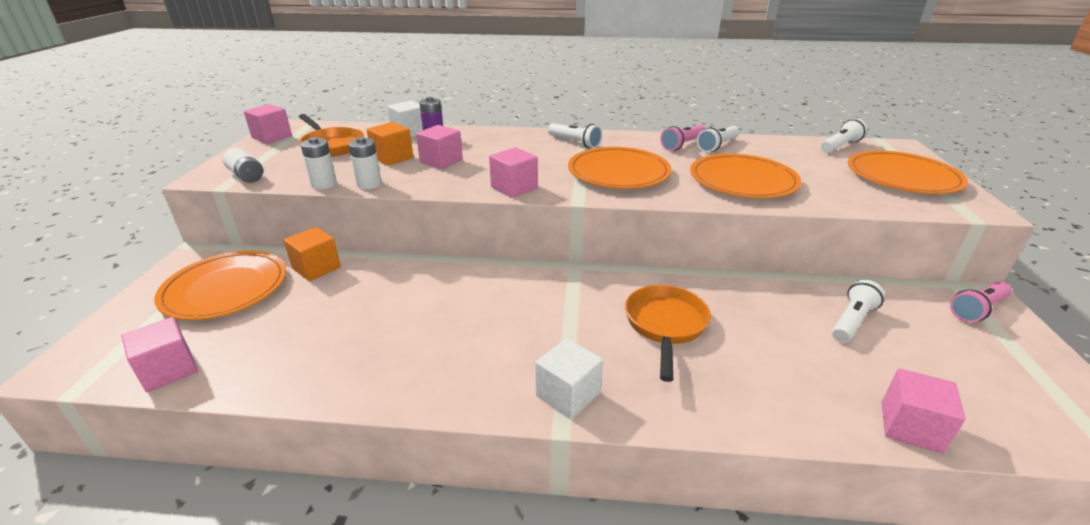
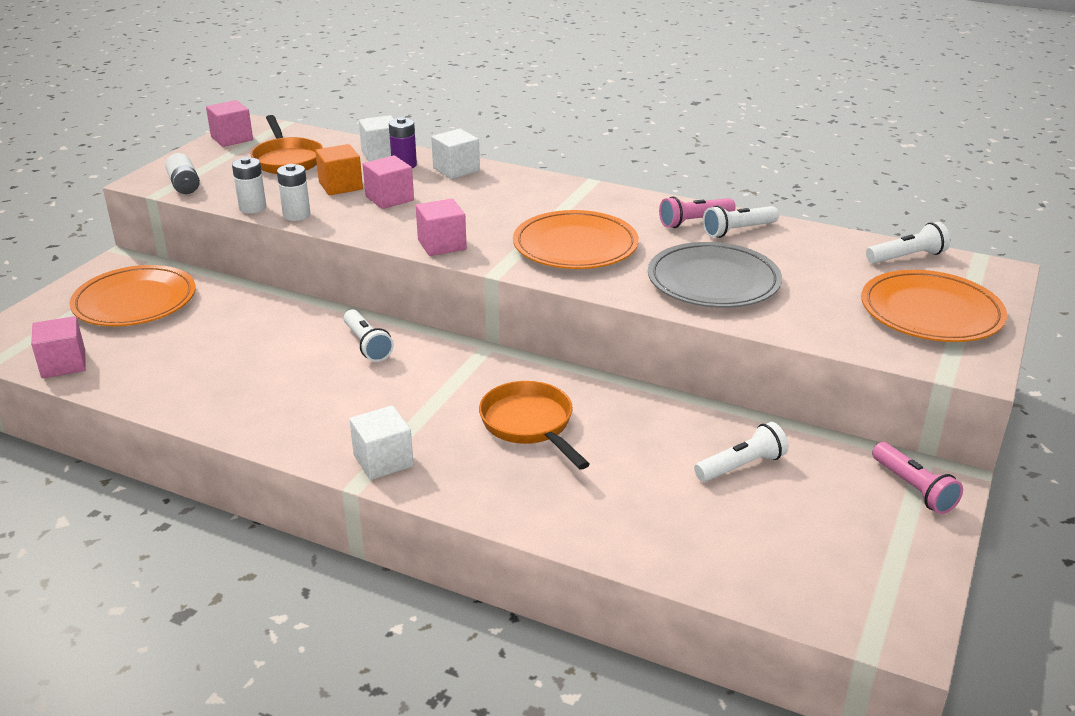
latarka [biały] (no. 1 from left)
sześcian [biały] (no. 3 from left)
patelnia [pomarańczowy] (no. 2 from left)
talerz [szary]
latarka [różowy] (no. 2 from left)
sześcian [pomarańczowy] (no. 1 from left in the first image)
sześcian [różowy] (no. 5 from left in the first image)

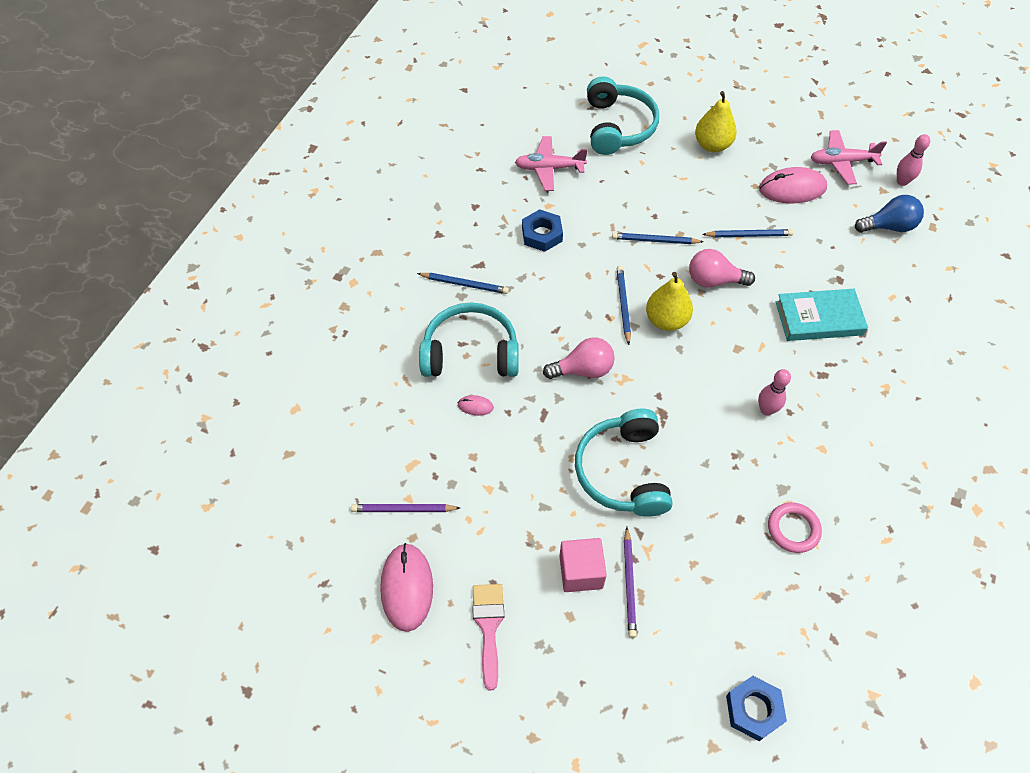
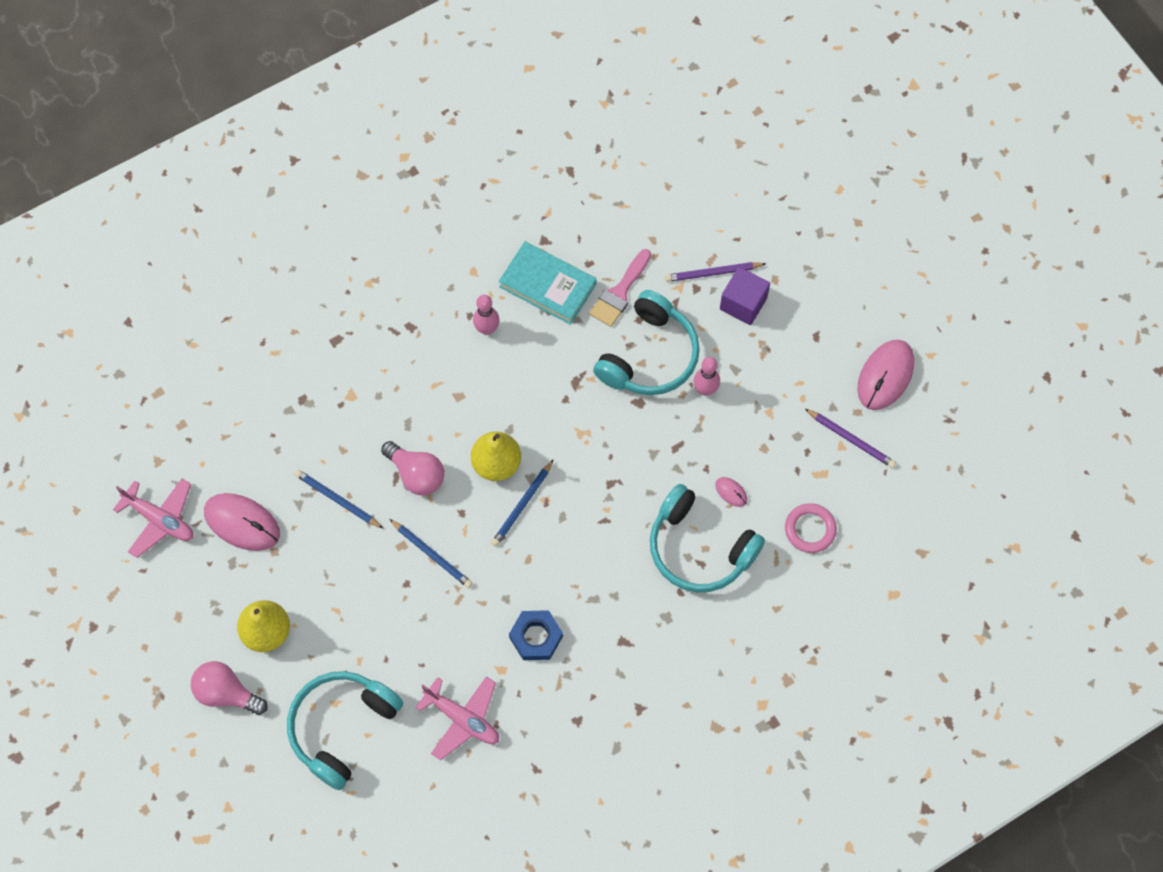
żarówka [różowy] (no. 1 from left)
książka [turkusowy]
pędzel [różowy]
ołówek [fioletowy] (no. 1 from left)
kręgiel [różowy] (no. 2 from left)
sześcian [fioletowy]
pierścień [różowy]
ołówek [niebieski] (no. 1 from left in the first image)
nakrętka [niebieski] (no. 2 from left in the first image)
żarówka [niebieski]

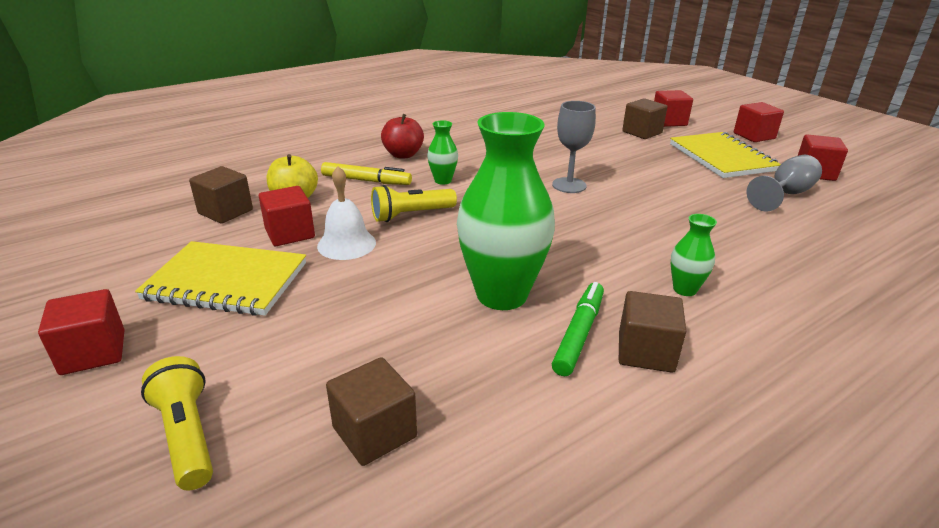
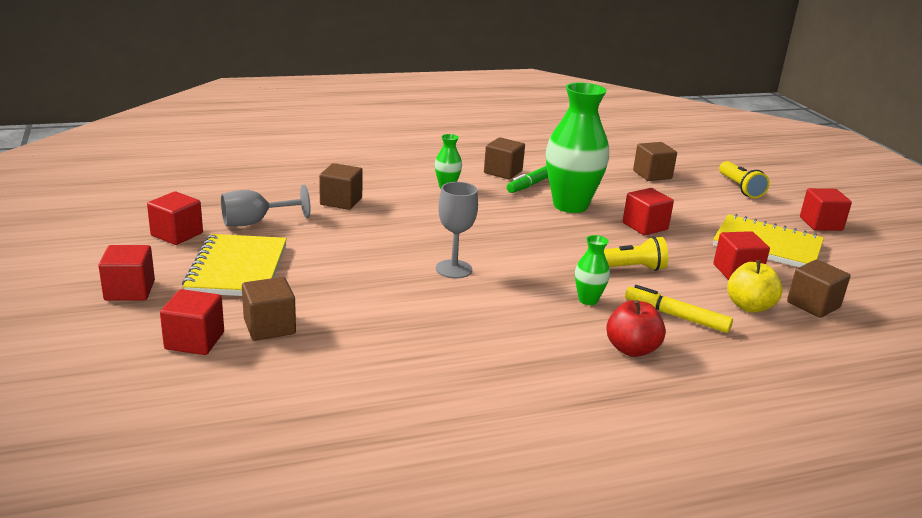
sześcian [brązowy] (no. 2 from left)
sześcian [czerwony] (no. 4 from left)
dzwonek [biały]

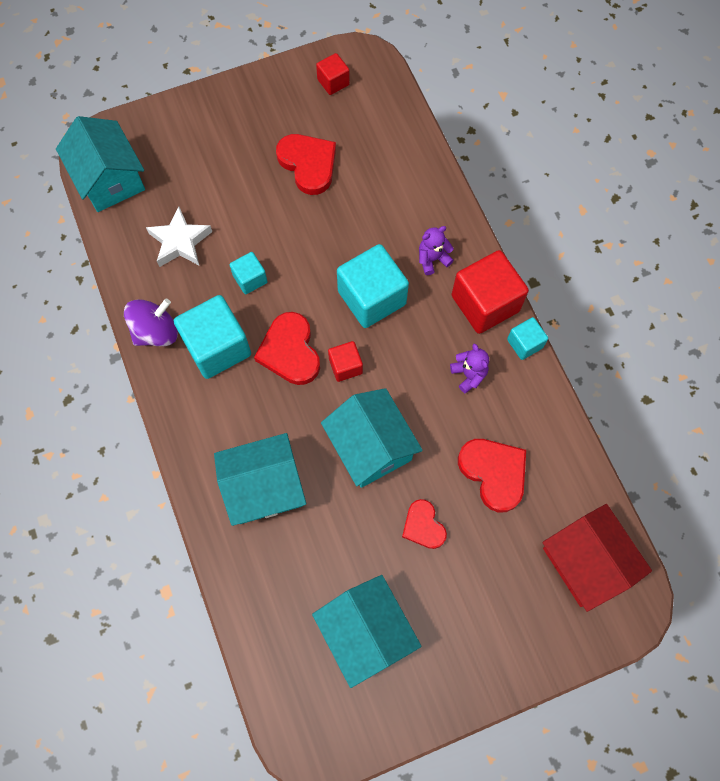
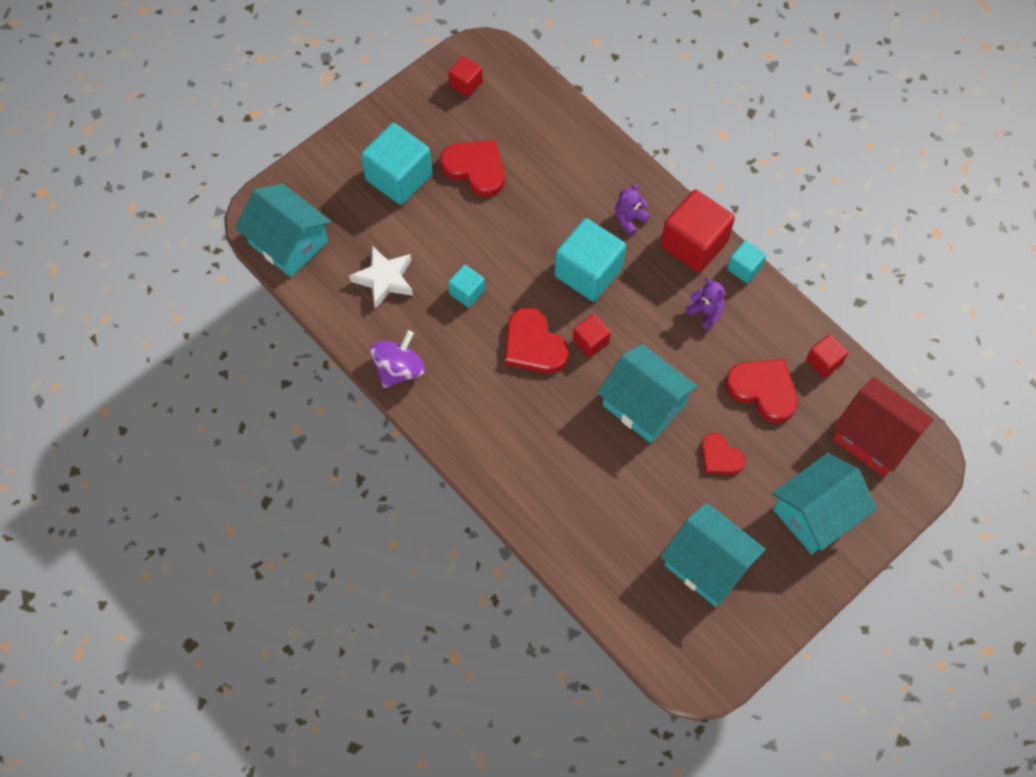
sześcian [turkusowy] (no. 1 from left)
domek [turkusowy] (no. 4 from left)
sześcian [czerwony] (no. 4 from left)

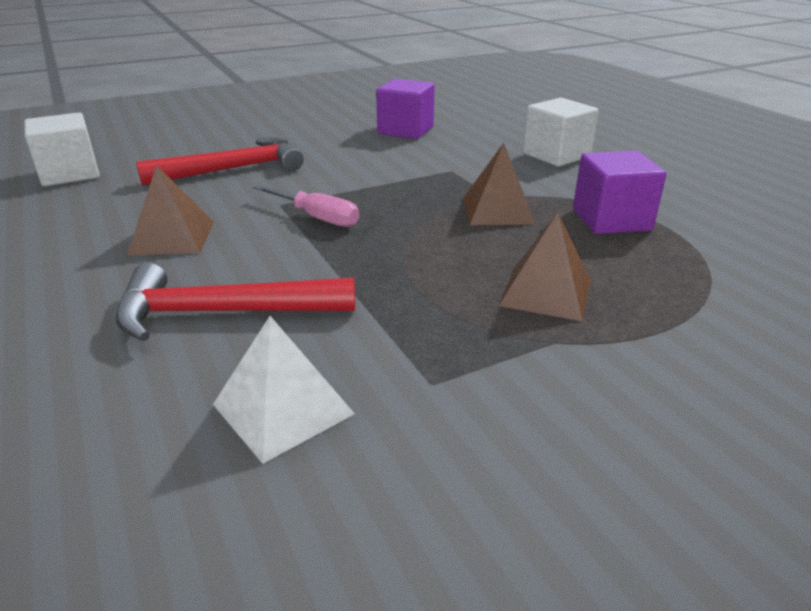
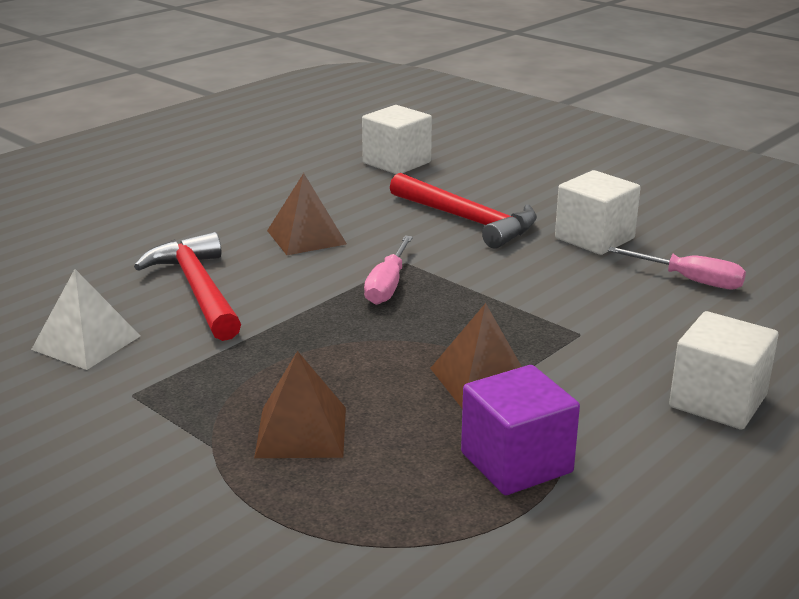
sześcian [biały] (no. 2 from left)
śrubokręt [różowy] (no. 2 from left)

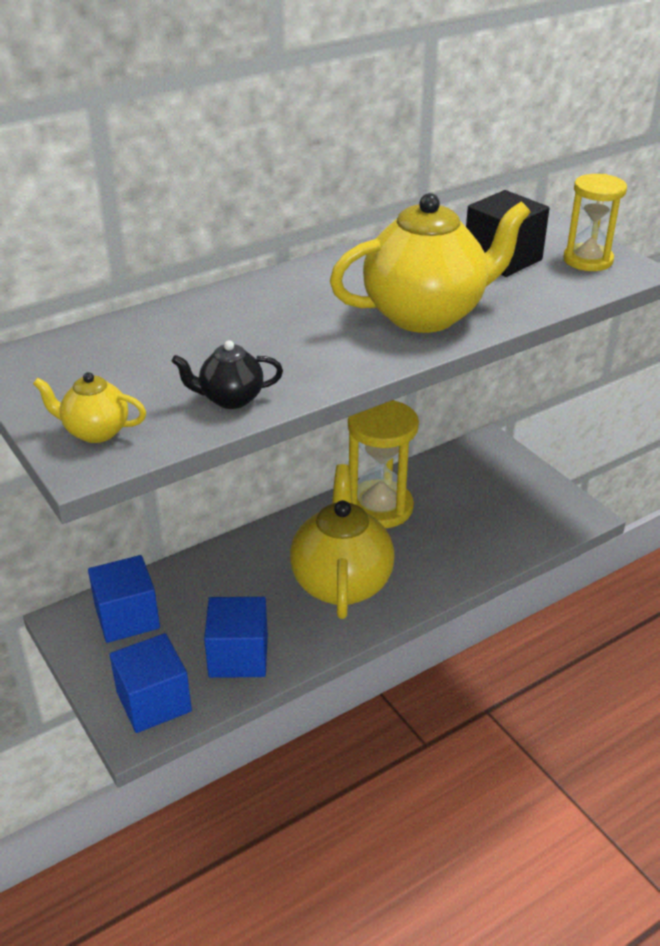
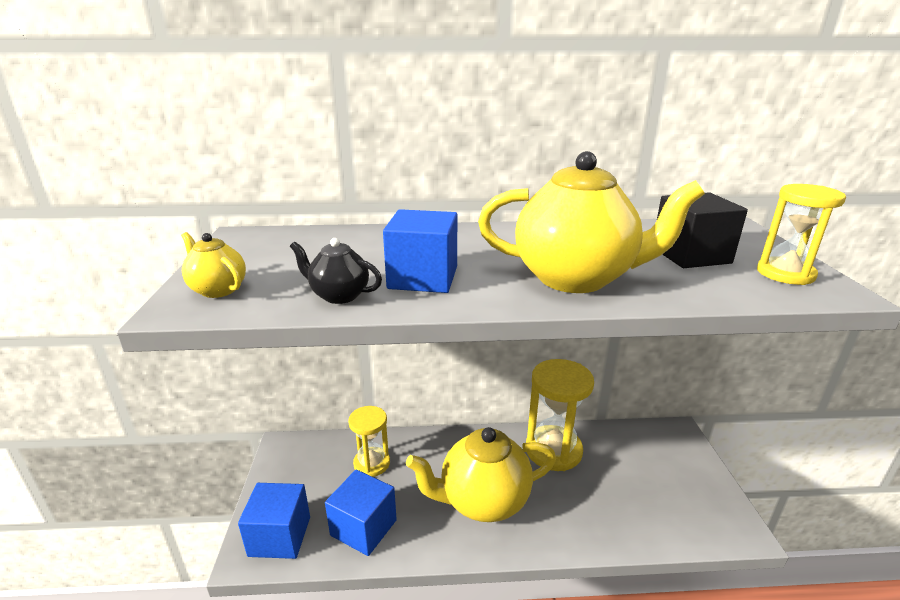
klepsydra [żółty] (no. 1 from left)
sześcian [niebieski] (no. 3 from left)
imbryk [żółty] (no. 2 from left)

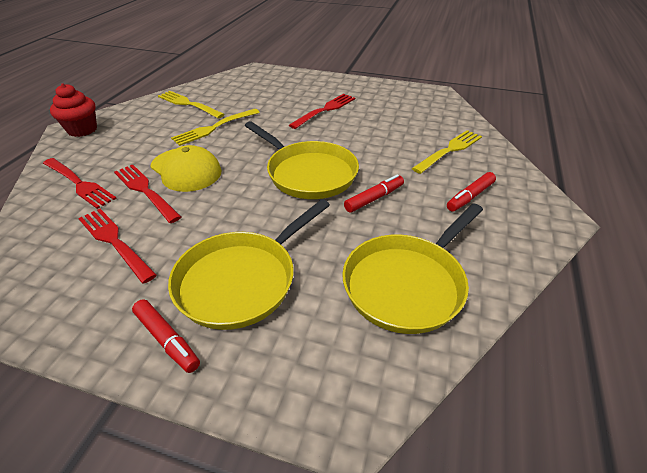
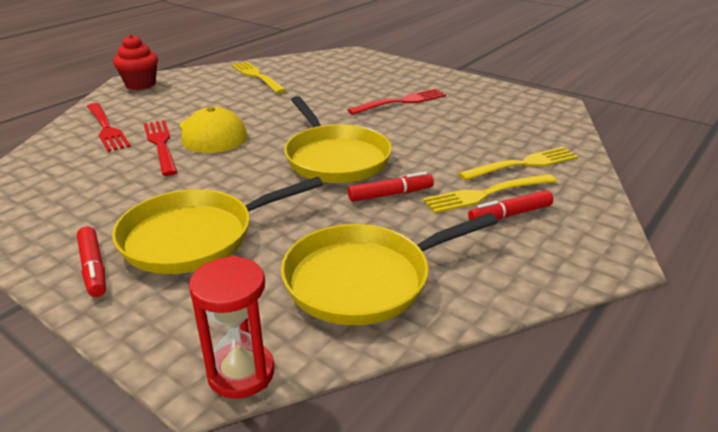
klepsydra [czerwony]
widelec [żółty] (no. 2 from left)
widelec [czerwony] (no. 2 from left in the first image)

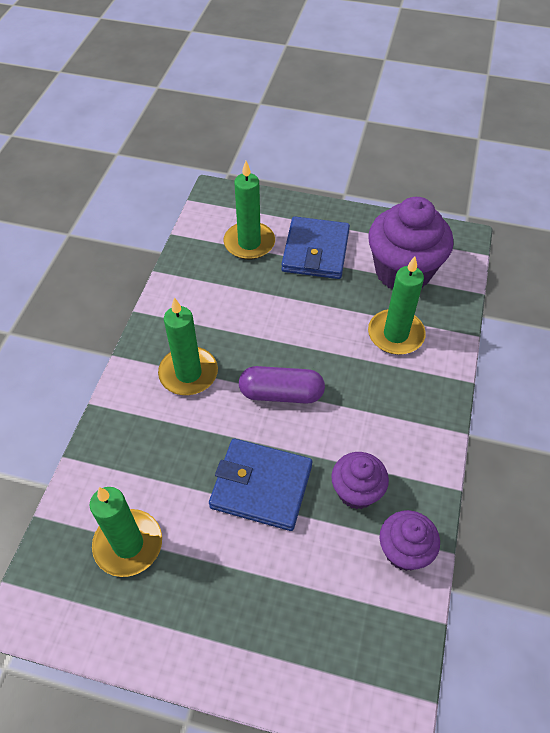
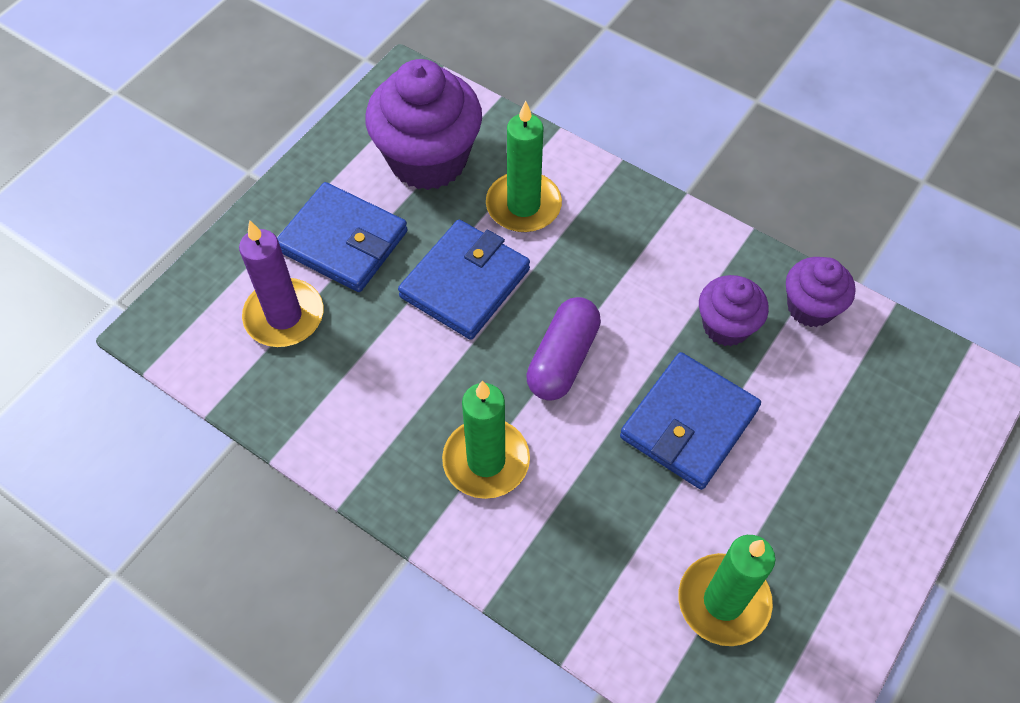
świeca [fioletowy]
portfel [niebieski] (no. 2 from left)

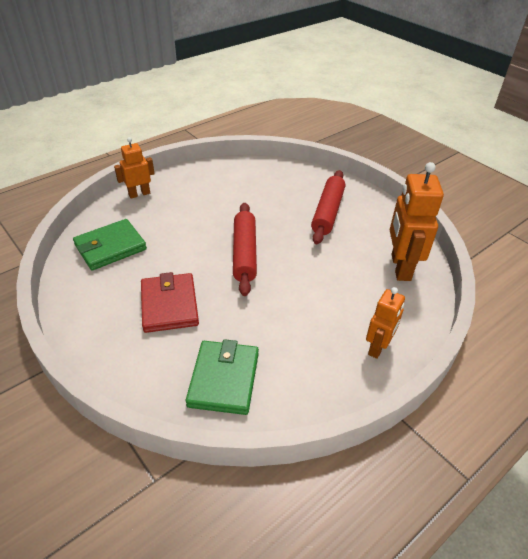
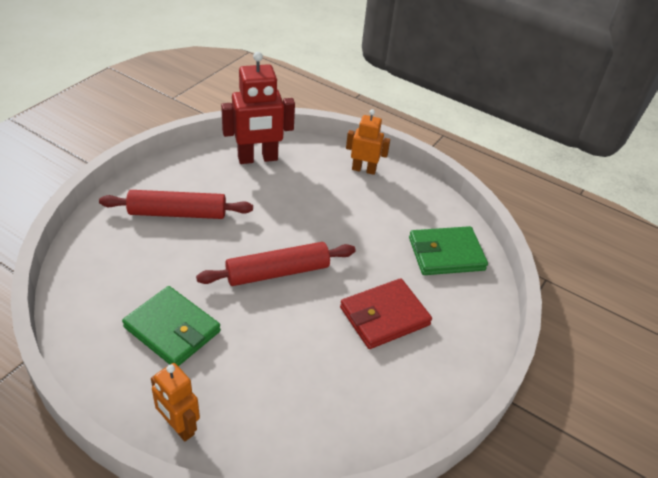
portfel [zielony] (no. 1 from left)
robot [czerwony]

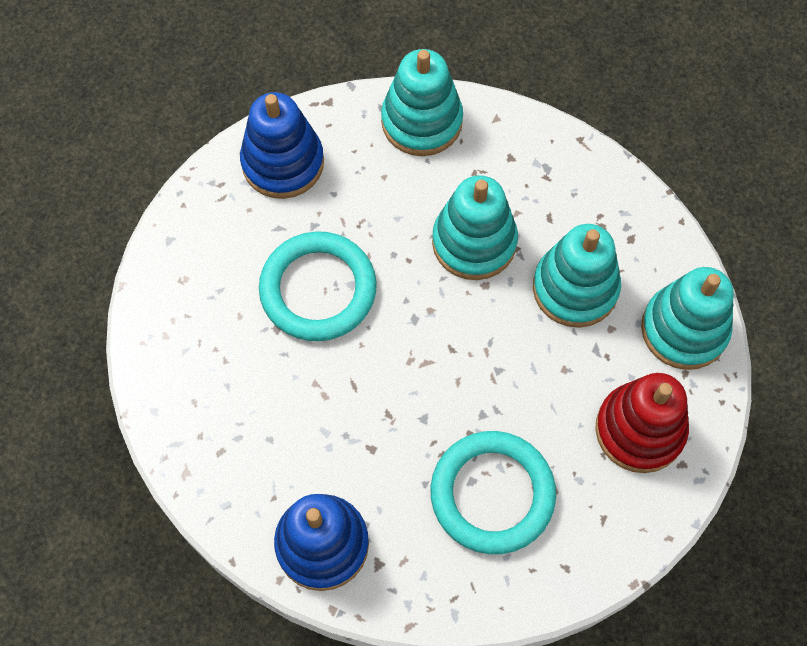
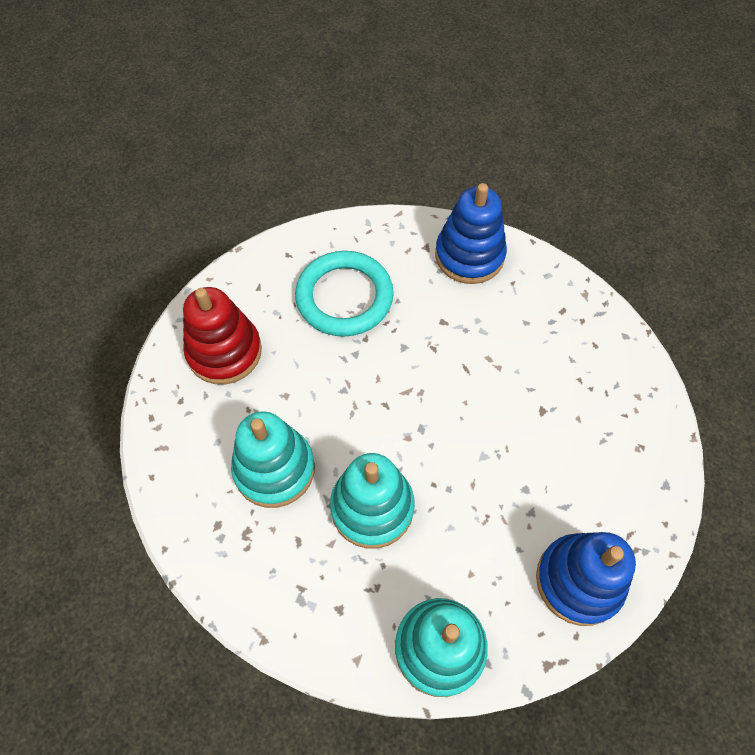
pierścień [turkusowy] (no. 1 from left in the first image)
zabawka nakładanka [turkusowy] (no. 4 from left in the first image)

